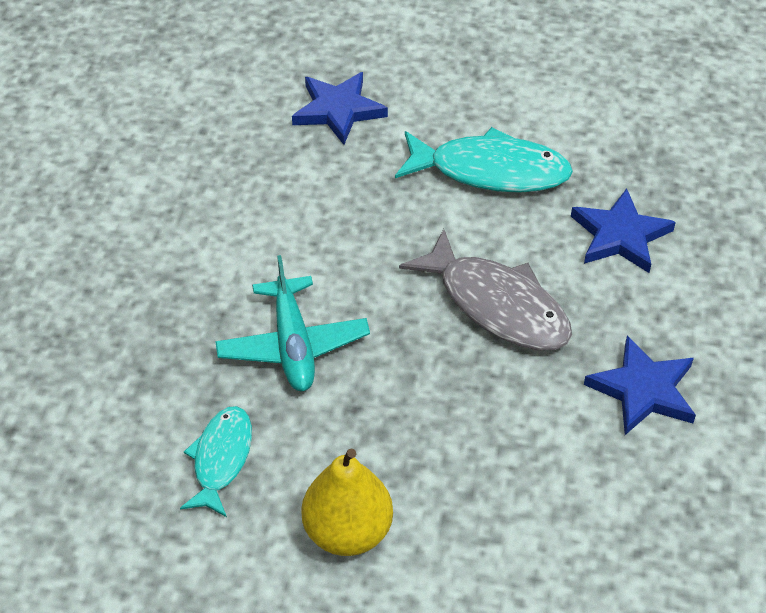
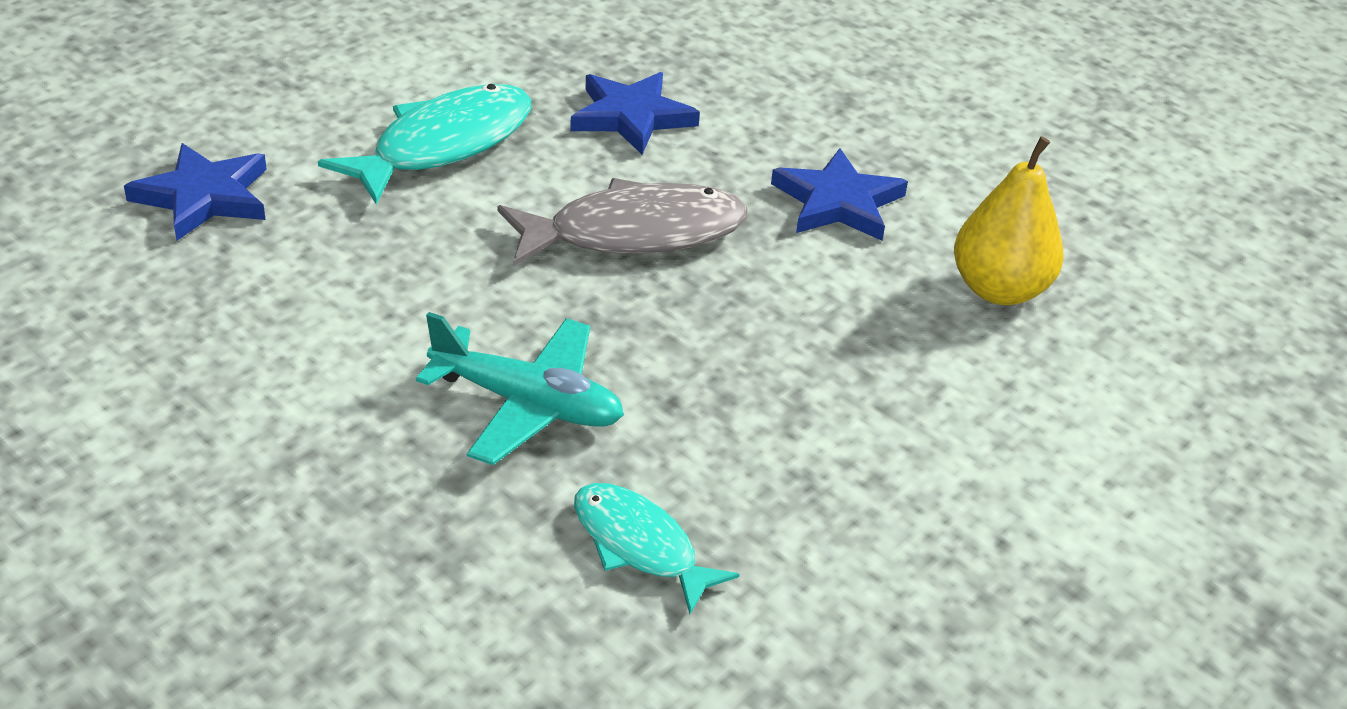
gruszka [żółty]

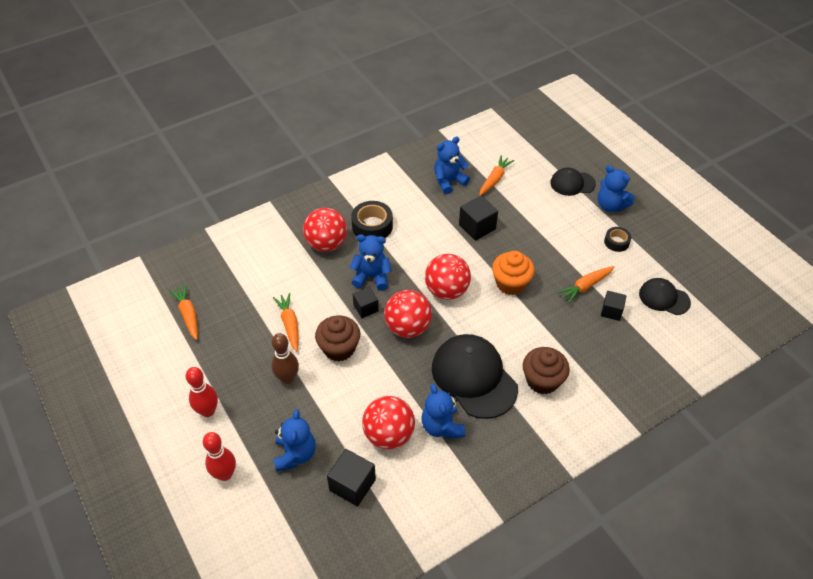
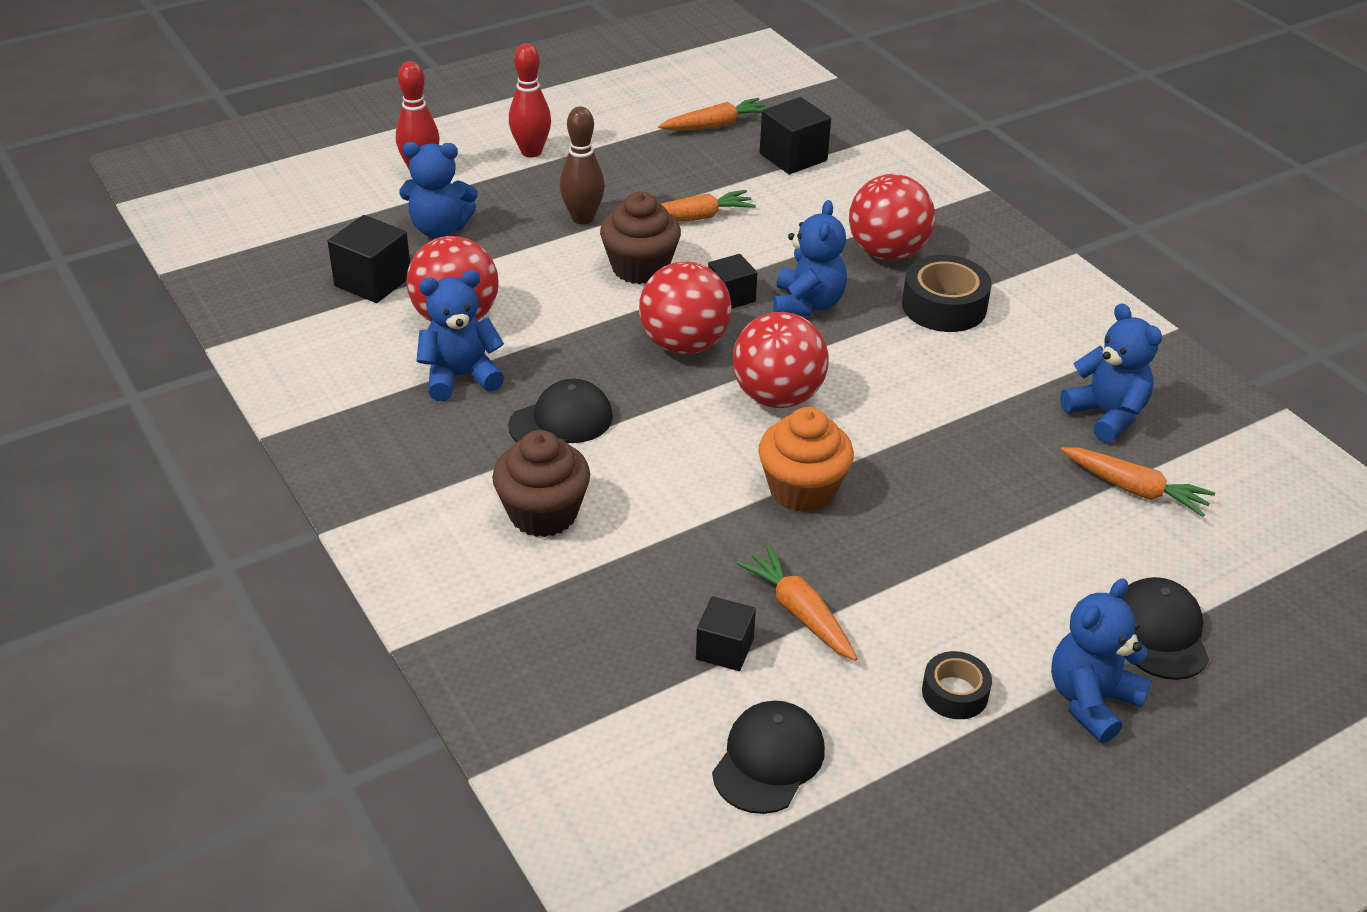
czapka [czarny] (no. 1 from left)
sześcian [czarny] (no. 4 from left)

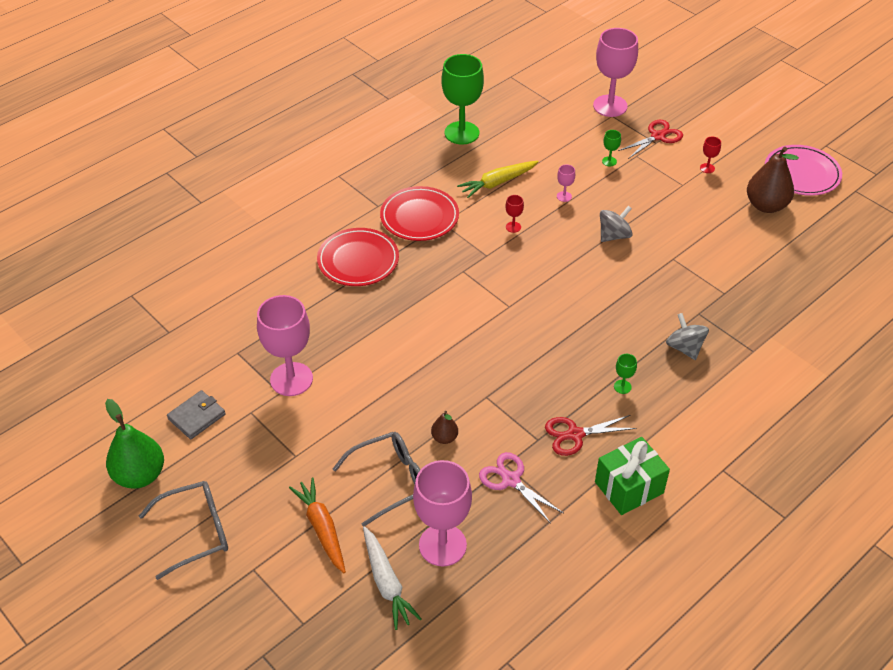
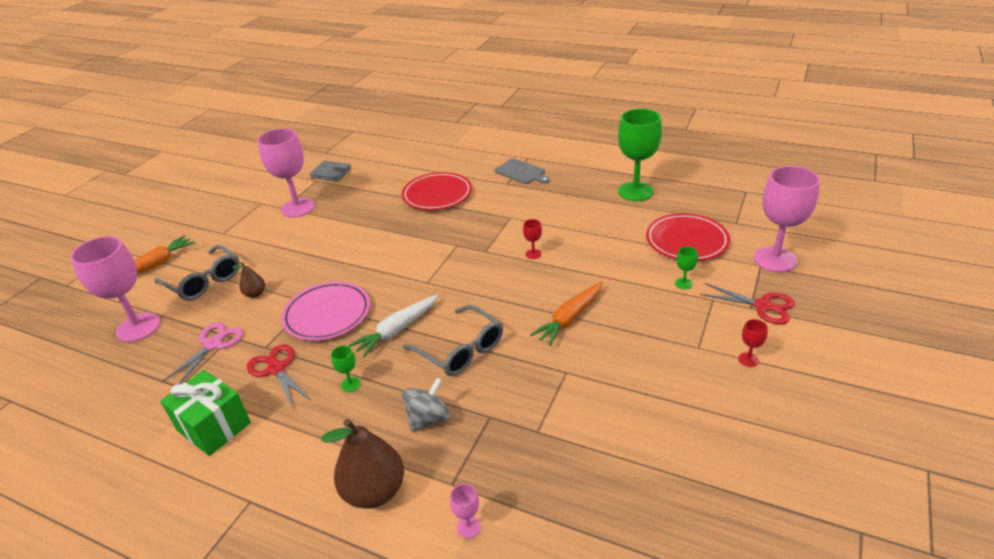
talerz [różowy]
portfel [szary]
gruszka [brązowy] (no. 2 from left)
marchewka [biały]
okulary [szary] (no. 2 from left)
kielich [różowy] (no. 3 from left)
deska do krojenia [szary]
marchewka [pomarańczowy] (no. 2 from left)
talerz [czerwony] (no. 2 from left)
gruszka [zielony]
marchewka [żółty]

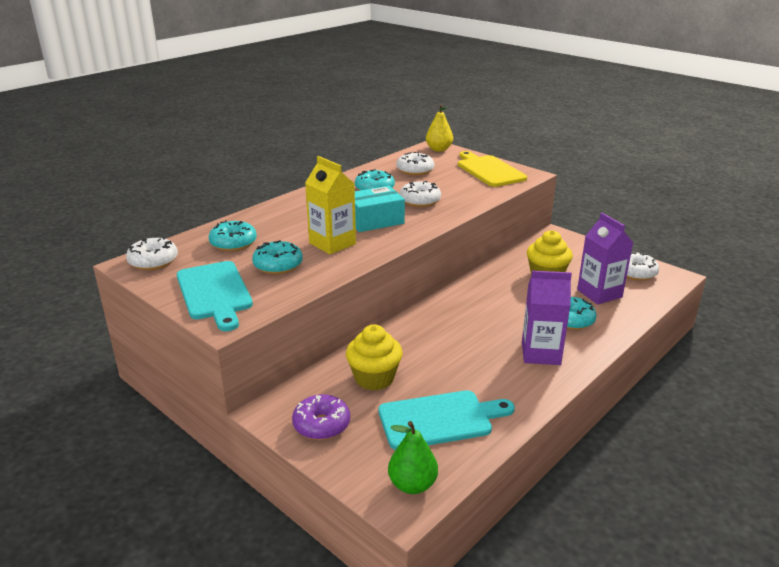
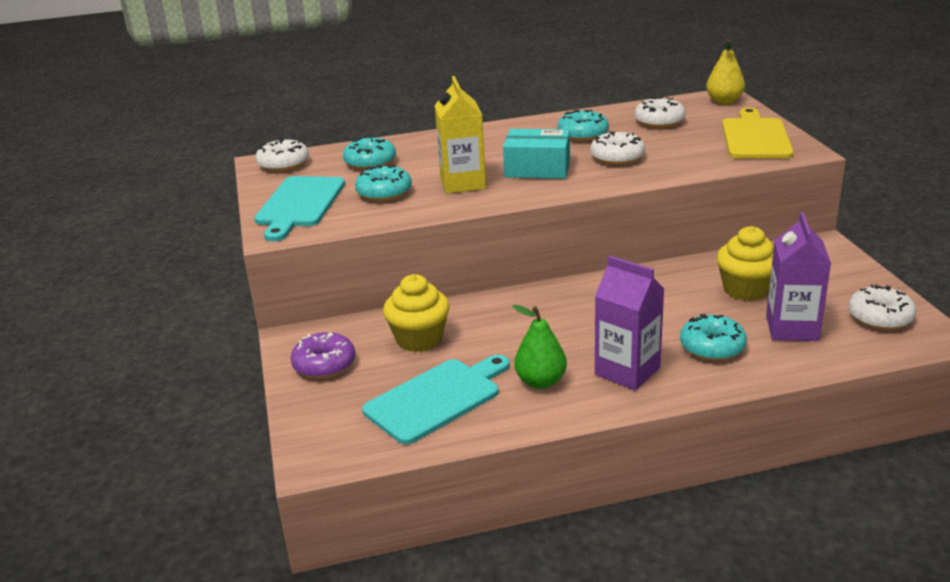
deska do krojenia [turkusowy] (no. 2 from left)
gruszka [zielony]

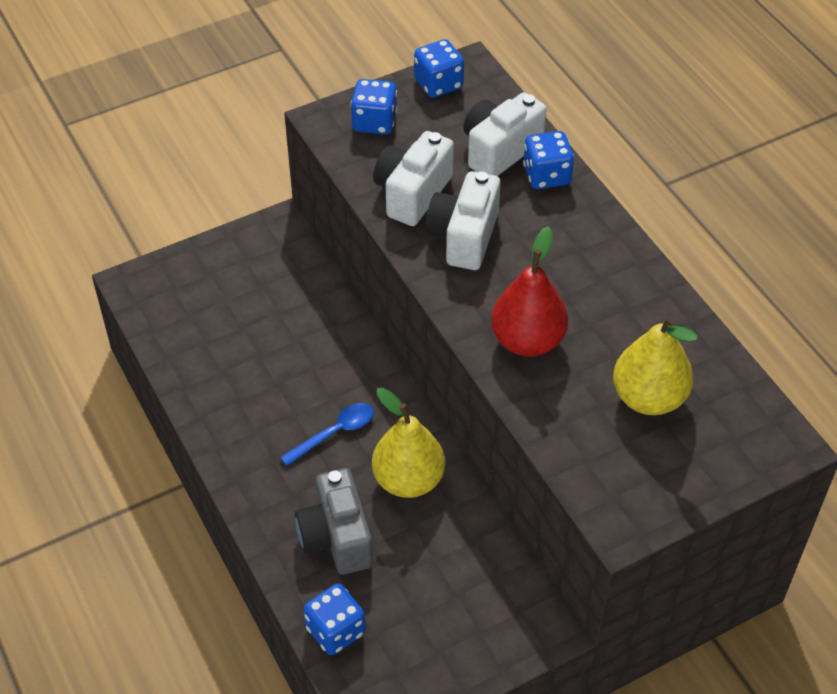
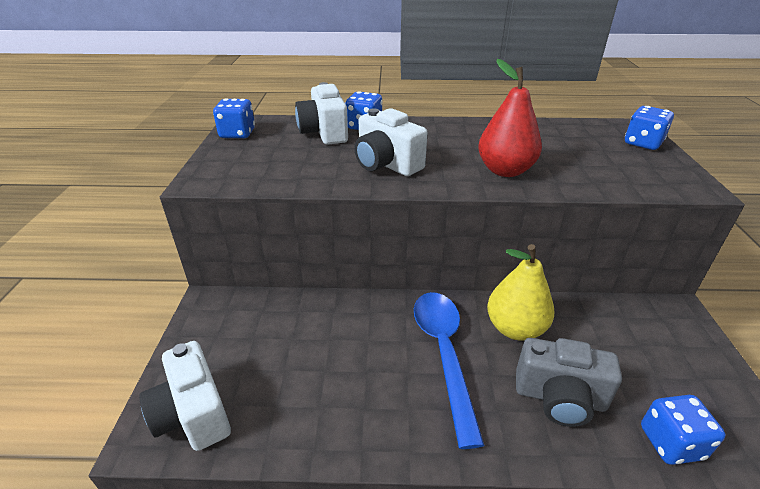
aparat fotograficzny [biały] (no. 1 from left)
łyżka [niebieski]
kostka do gry [niebieski] (no. 3 from left)
gruszka [żółty] (no. 2 from left in the first image)

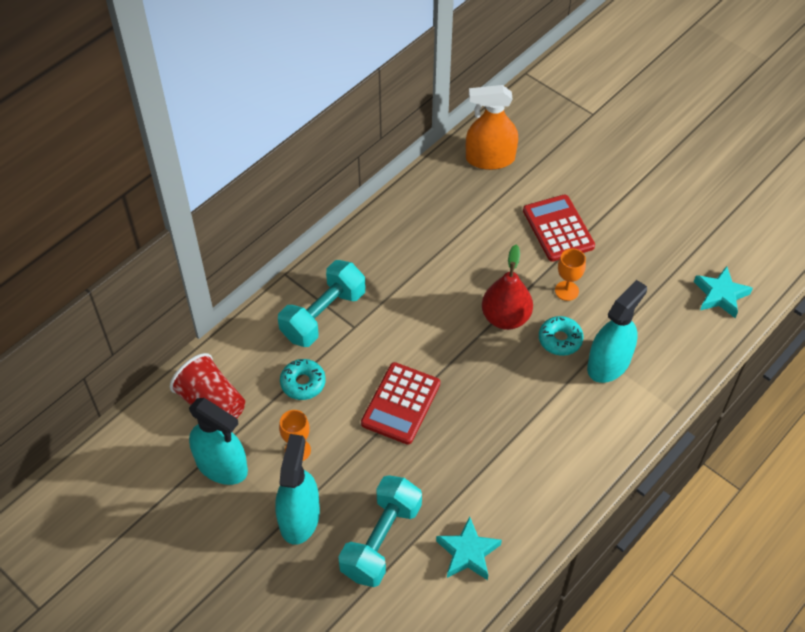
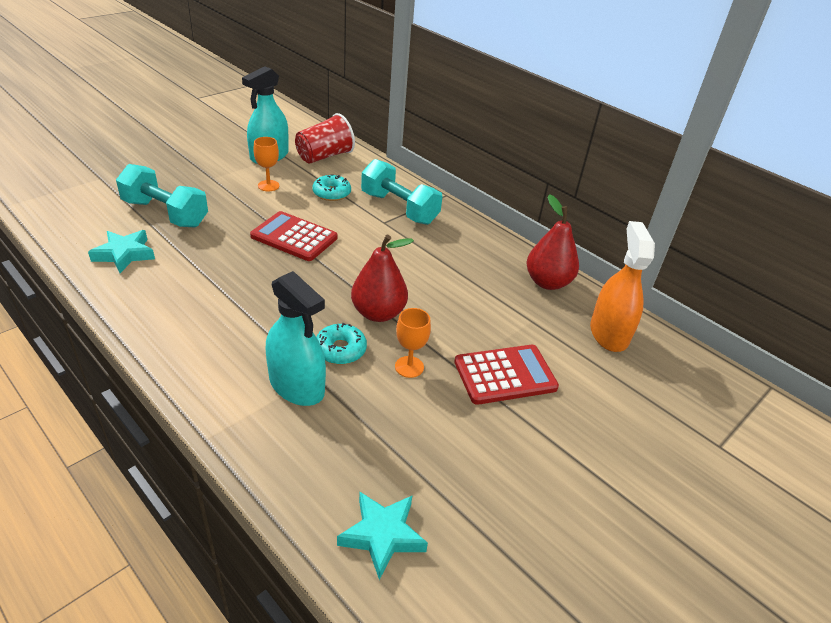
gruszka [czerwony] (no. 2 from left)
spryskiwacz [turkusowy] (no. 2 from left in the first image)

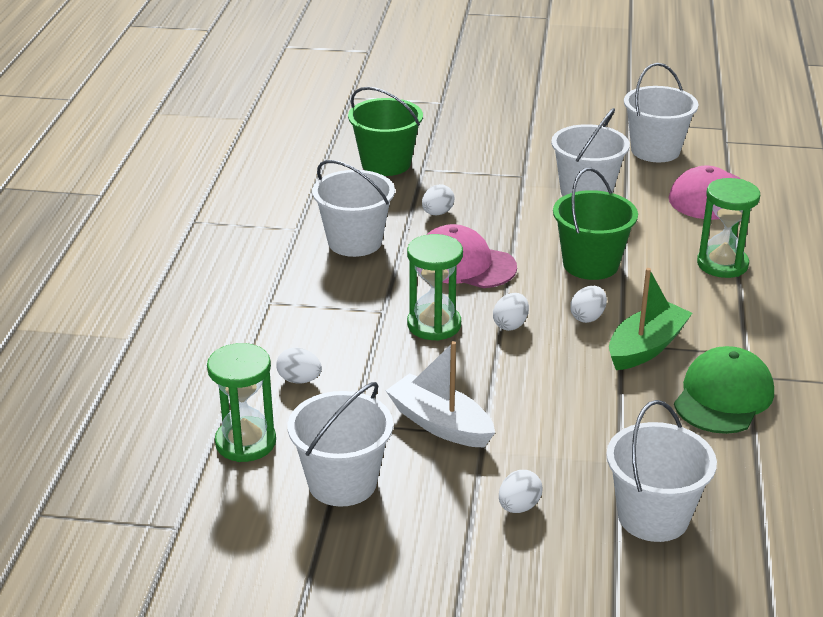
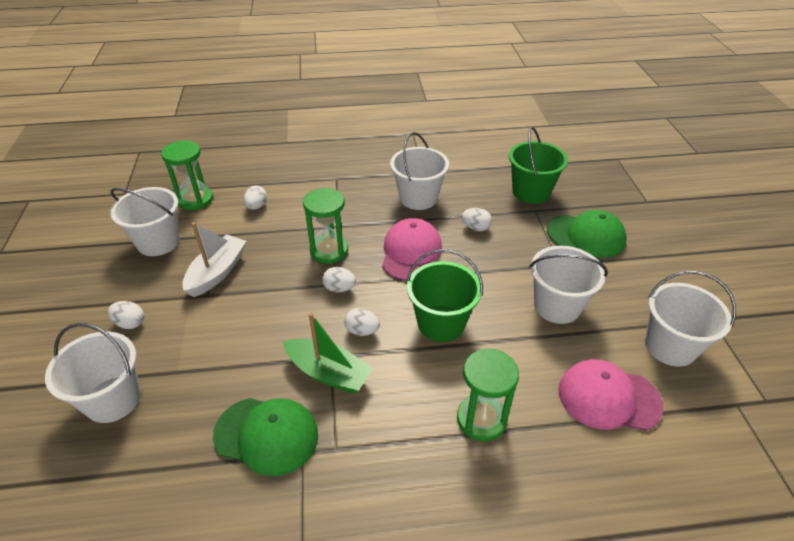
czapka [zielony] (no. 2 from left)

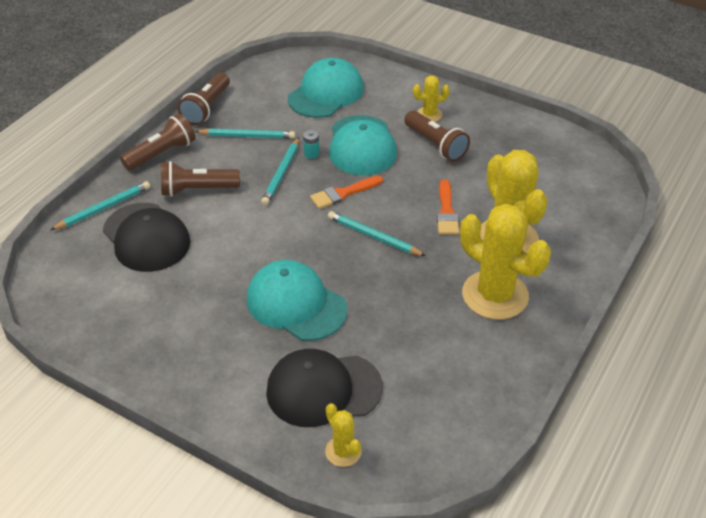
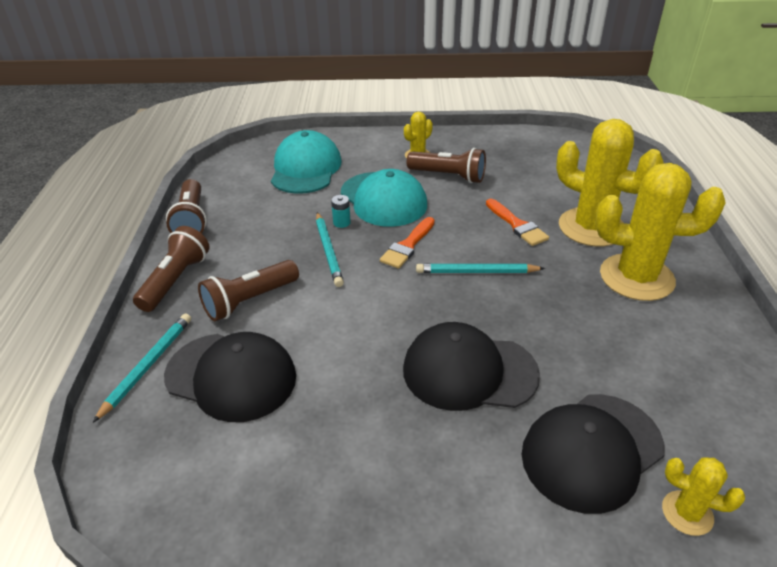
czapka [czarny] (no. 2 from left)
ołówek [turkusowy] (no. 2 from left in the first image)

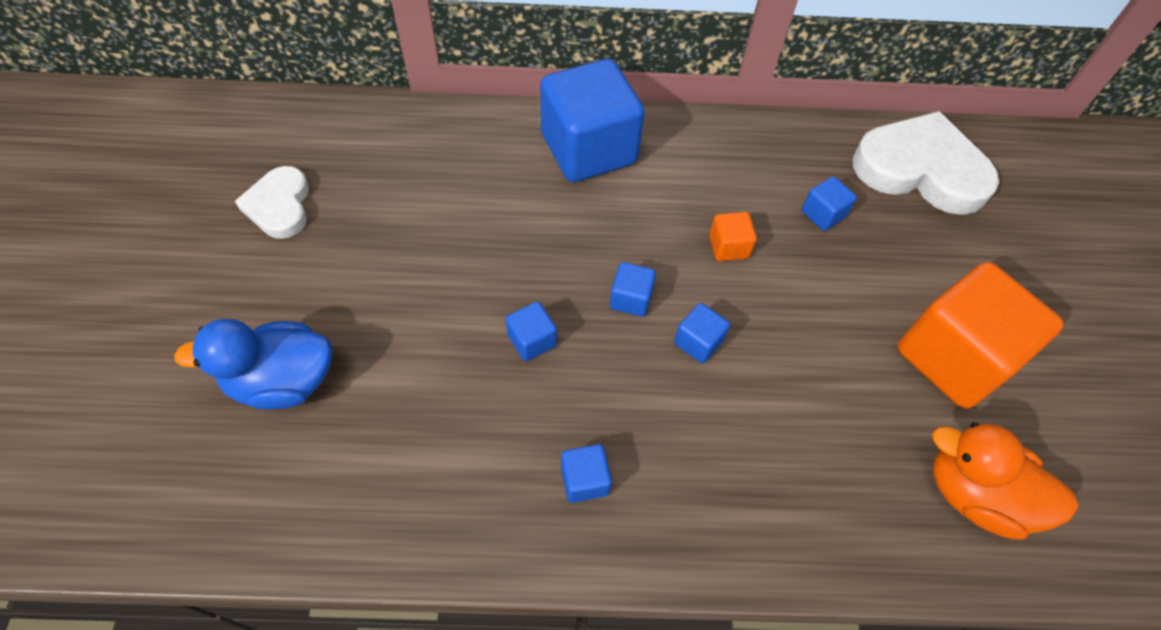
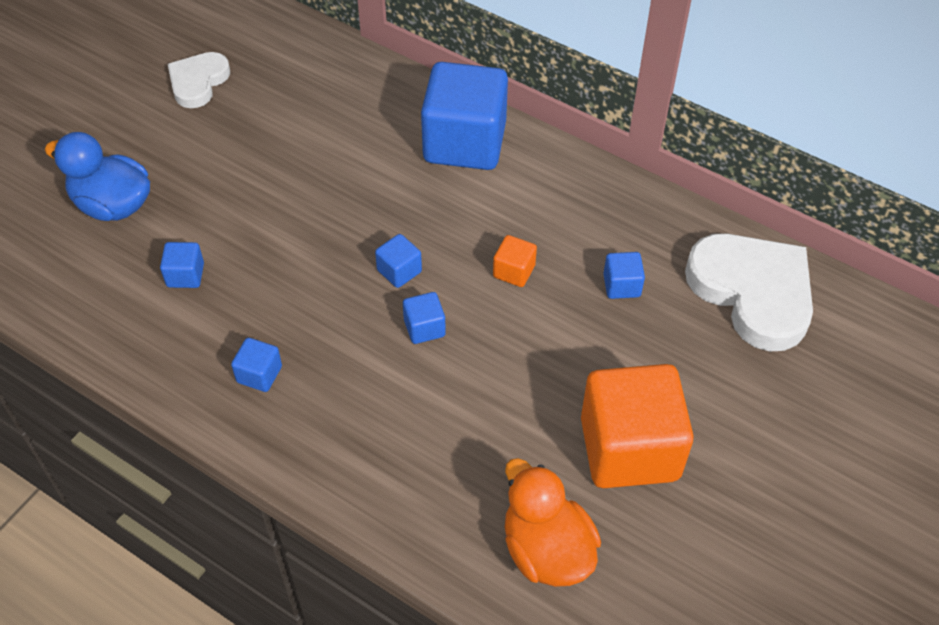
sześcian [niebieski] (no. 1 from left)

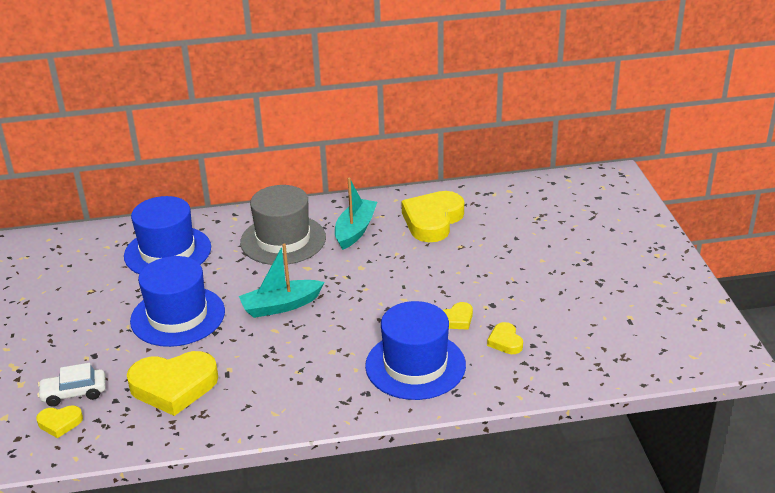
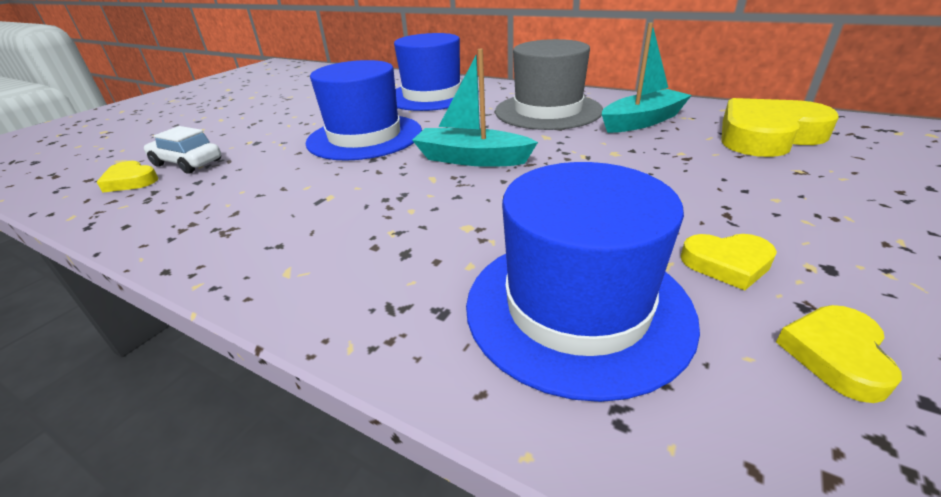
serce [żółty] (no. 2 from left in the first image)

